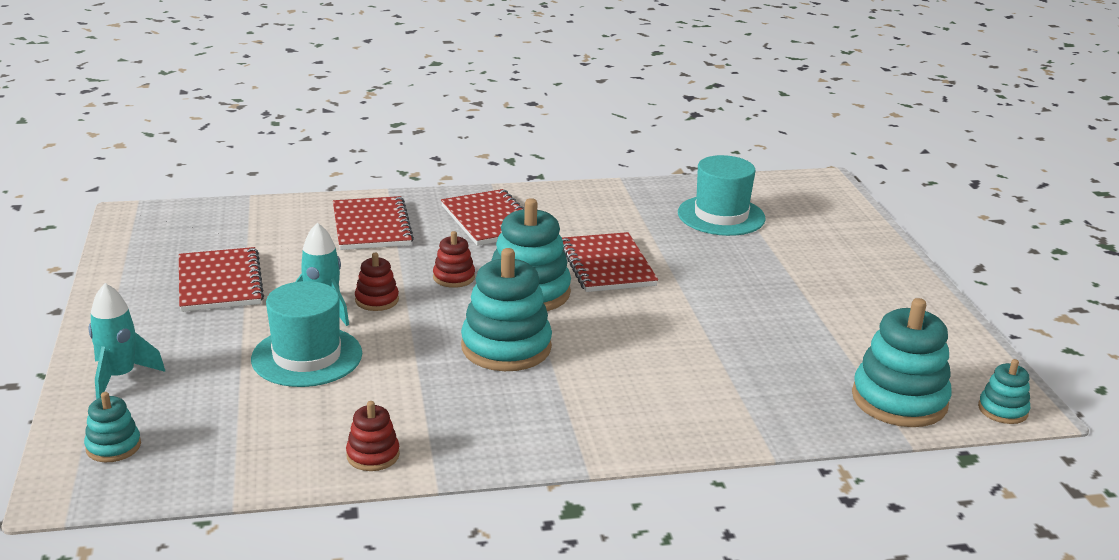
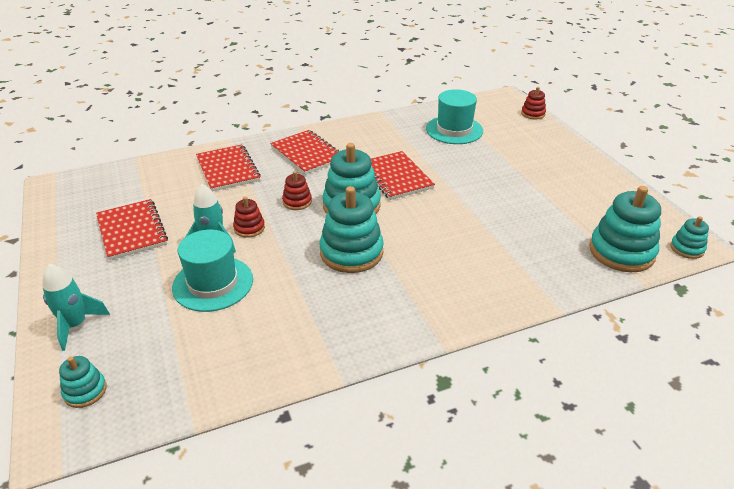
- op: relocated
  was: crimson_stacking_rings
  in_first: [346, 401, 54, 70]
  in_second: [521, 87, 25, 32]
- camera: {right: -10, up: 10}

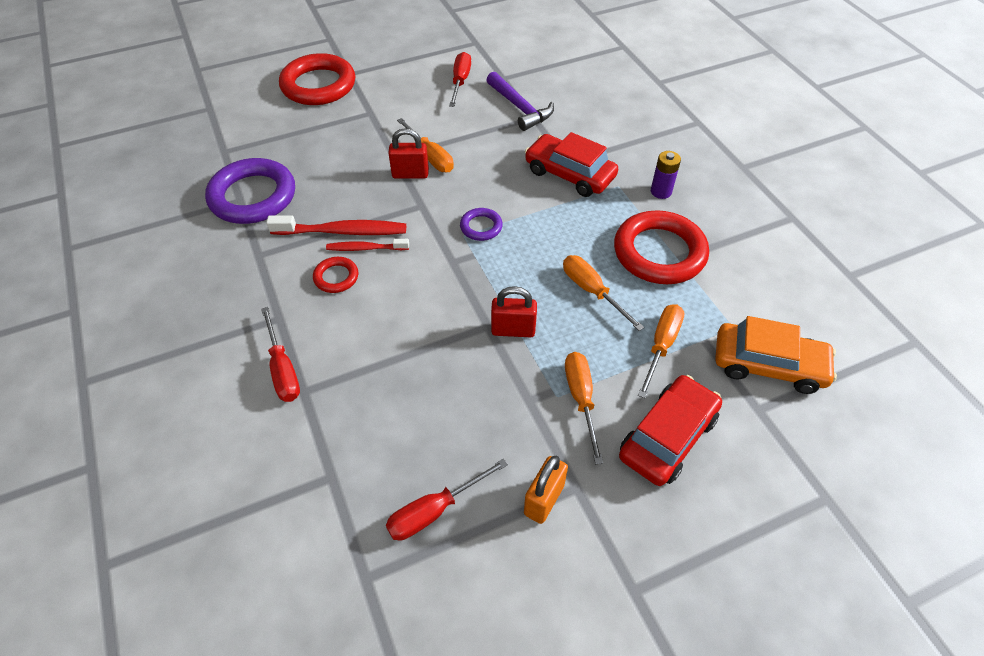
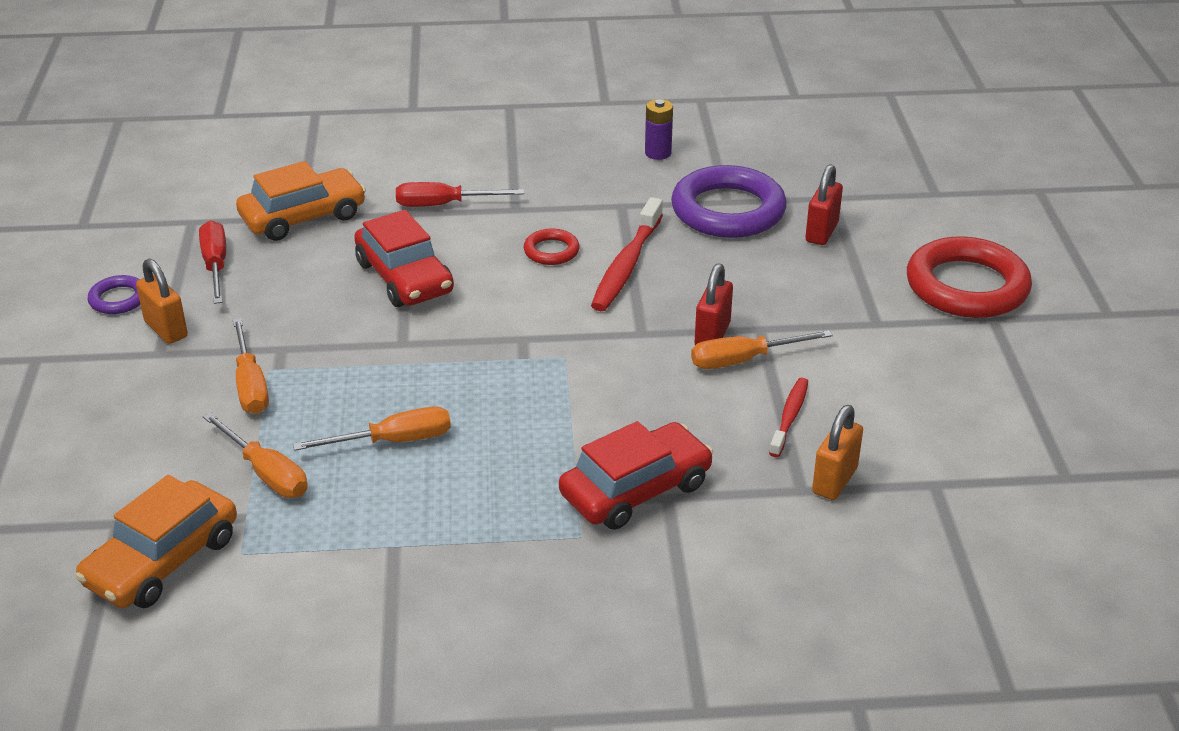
- op: missing
  was: crimson_hand_screwdriver
  in_first: [449, 52, 22, 55]
- op: exchanged
  was: purple_carpenter's_hammer
  now: orange-coloured_small_lock
  in_first: [486, 72, 68, 59]
  in_second: [812, 405, 51, 95]
- op: relocated
  was: purple_AA_battery
  in_first: [651, 151, 30, 48]
  in_second: [645, 99, 28, 61]
- op: relocated
  was: purple_hoop
  in_first: [460, 208, 43, 33]
  in_second: [88, 275, 52, 39]
- op: missing
  was: crimson_hoop
  in_first: [614, 210, 95, 74]
- op: relocated
  was: crimson_toothbrush
  in_first: [326, 239, 83, 12]
  in_second: [769, 378, 39, 79]
- op: relocated
  was: crimson_small_lock
  in_first: [491, 286, 46, 51]
  in_second: [805, 164, 38, 81]
- op: spun
  was: orange-coloured_hand_screwdriver
  in_first: [565, 352, 38, 112]
  in_second: [233, 318, 36, 96]
  clockwise: 60
- op: relocated
  was: crimson_car
  in_first: [619, 375, 103, 111]
  in_second: [354, 210, 100, 97]
- op: appeared
  now: orange-coloured_car
  in_second: [236, 161, 130, 80]
- camera: {right: 110, up: -15}

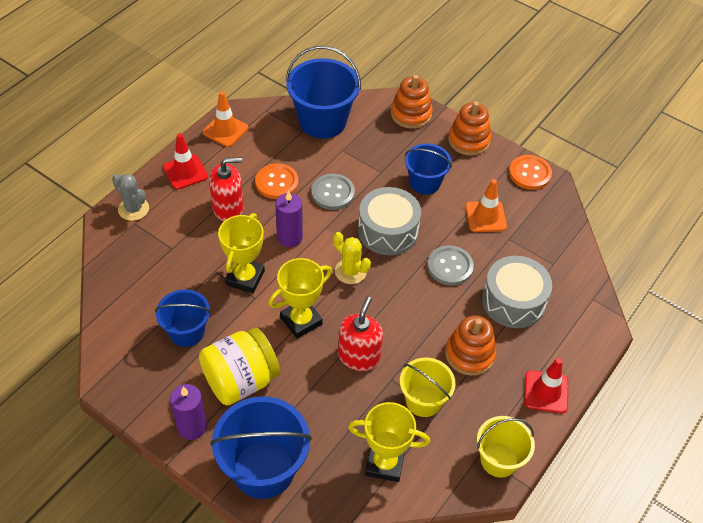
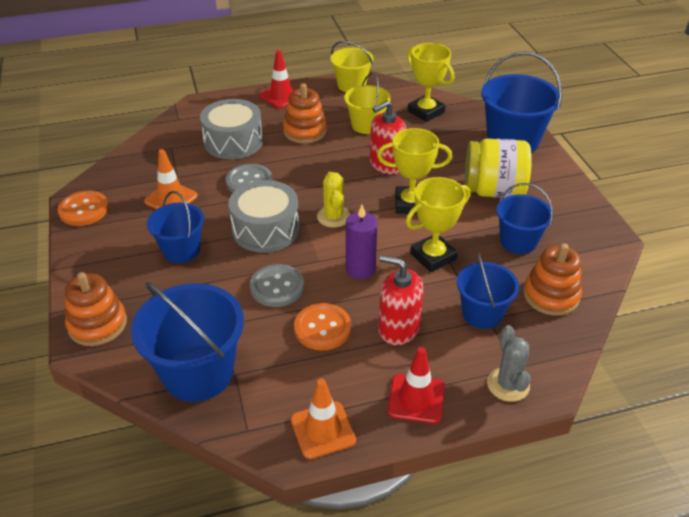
- op: relocated
  was: orange-coloured_stacking_rings
  in_first: [448, 102, 43, 54]
  in_second: [523, 243, 59, 73]
- op: missing
  was: purple_pillar_candle
  in_first: [170, 384, 37, 56]
- op: appeared
  now: royal_blue_bucket
  in_second: [457, 253, 62, 76]
- camera: {right: -140, up: -10}

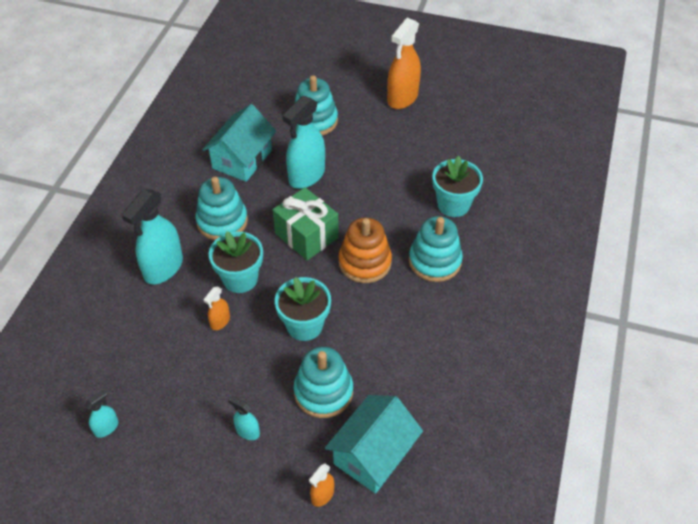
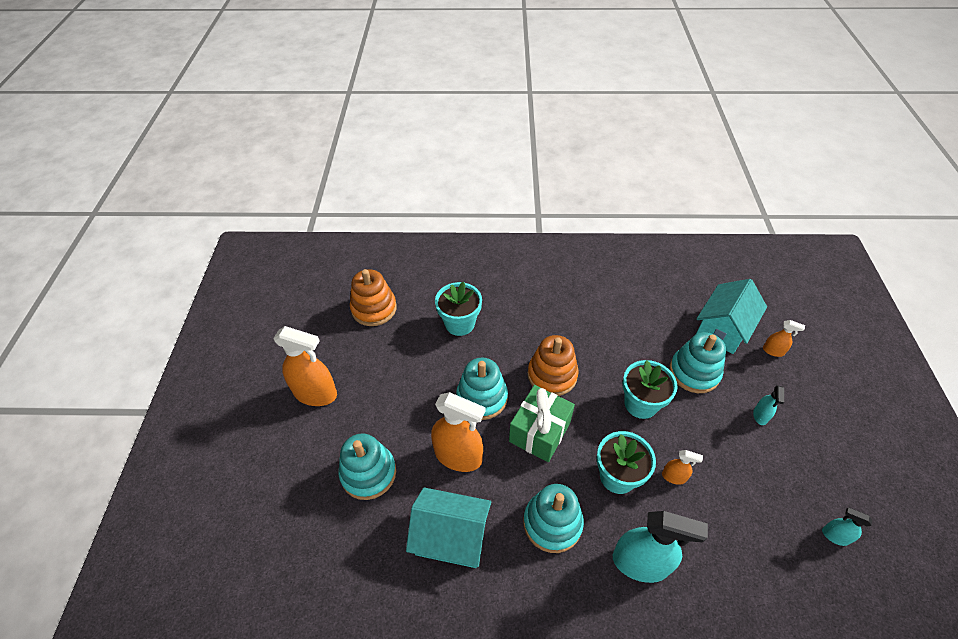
- op: colour
  was: teal_spray_bottle
  now: orange-coloured_spray_bottle
  in_first: [282, 96, 43, 93]
  in_second: [431, 392, 54, 80]
- op: relocated
  was: teal_stacking_rings
  in_first: [409, 216, 54, 66]
  in_second: [456, 357, 52, 63]
- op: spun
  was: teal_cottage
  in_first: [325, 395, 98, 99]
  in_second: [696, 279, 71, 75]
  clockwise: -75
- op: appeared
  now: orange-coloured_stacking_rings
  in_second: [350, 269, 47, 57]
- camera: {right: -105, up: 0}

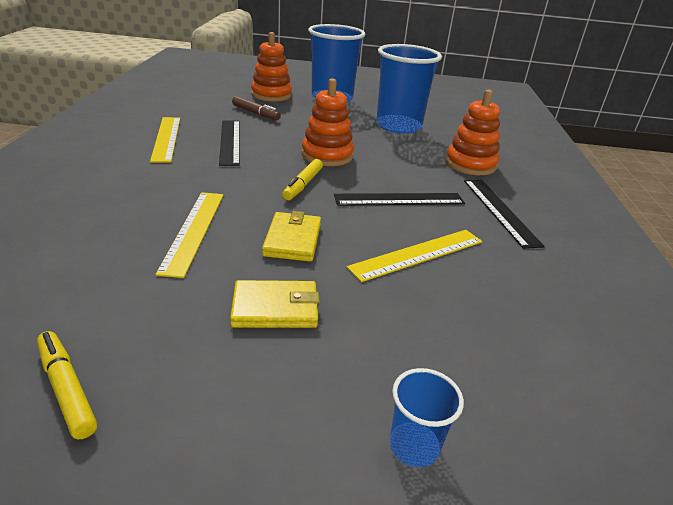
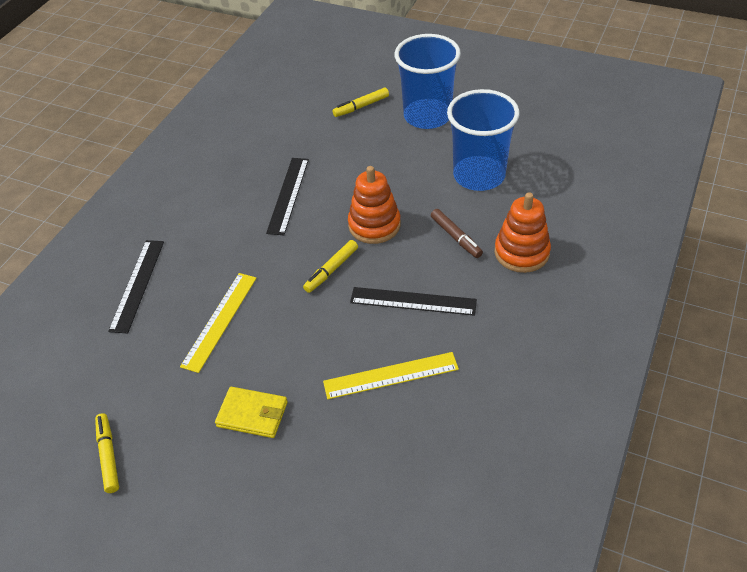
- op: exchanged
  was: orange-coloured_stacking_rings
  now: bright_yellow_marker
  in_first: [251, 32, 41, 70]
  in_second: [332, 88, 57, 29]
- op: relocated
  was: russet_marker
  in_first: [232, 96, 49, 24]
  in_second: [431, 209, 52, 49]
- op: missing
  was: bright_yellow_ruler
  in_first: [150, 117, 30, 46]
- op: relocated
  was: jet-black_ruler
  in_first: [464, 180, 81, 69]
  in_second: [108, 240, 56, 94]
- op: missing
  was: bright_yellow_card_wallet
  in_first: [262, 211, 59, 51]
- op: missing
  was: royal_blue_cup
  in_first: [390, 368, 74, 99]
- camera: {right: 25, up: 15}

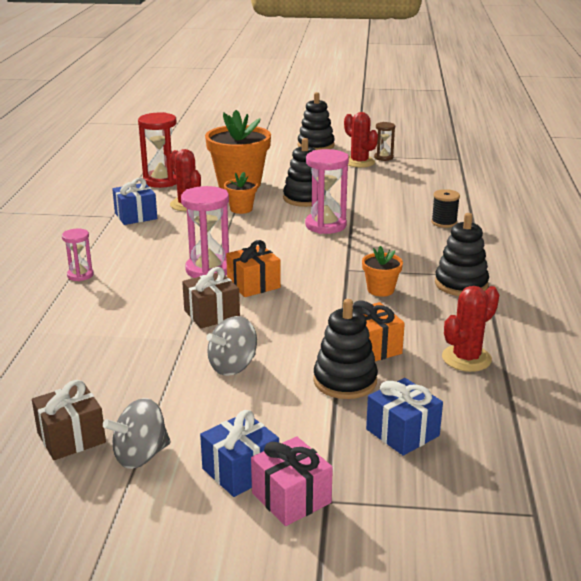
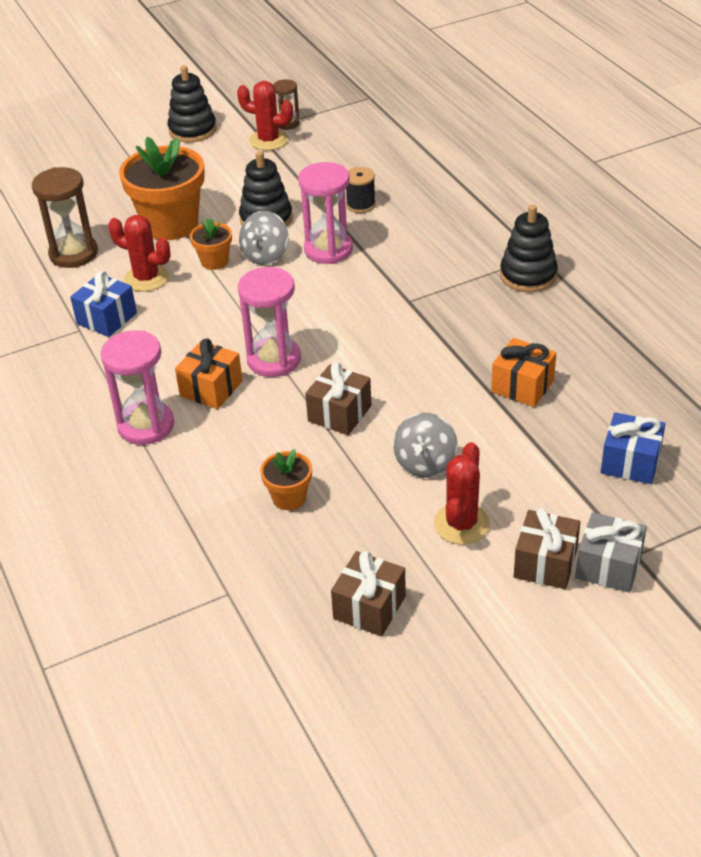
- op: colour
  was: crimson_sand_timer
  now: russet_sand_timer
  in_first: [138, 112, 39, 76]
  in_second: [32, 167, 66, 101]
- op: relocated
  was: jet-black_reel_of_thread
  in_first: [431, 189, 29, 39]
  in_second: [346, 167, 30, 46]
- op: size
  was: rose-pink_sand_timer
  in_first: [62, 228, 32, 53]
  in_second: [100, 330, 74, 115]
  ratio: 1.79
- op: relocated
  was: orange-coloured_gift
  in_first: [226, 240, 55, 57]
  in_second: [175, 338, 68, 71]
- op: relocated
  was: orange-coloured_potted_plant
  in_first: [362, 246, 41, 51]
  in_second: [260, 449, 52, 61]
- op: relocated
  was: crimson_cactus
  in_first: [442, 286, 57, 86]
  in_second: [434, 442, 56, 103]
- op: missing
  was: jet-black_stacking_rings
  in_first: [313, 299, 65, 100]
- op: relocated
  was: ash-grey_toy_top
  in_first: [103, 398, 68, 71]
  in_second: [239, 211, 49, 54]
- op: colour
  was: royal_blue_gift
  now: russet_gift
  in_first: [200, 410, 79, 87]
  in_second: [514, 508, 66, 81]
- op: colour
  was: rose-pink_gift
  now: ash-grey_gift
  in_first: [251, 436, 82, 90]
  in_second: [575, 512, 72, 81]
- camera: {right: -30, up: 15}

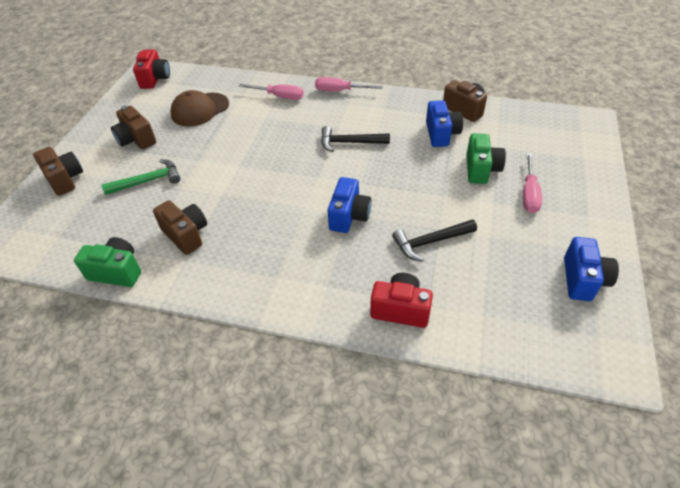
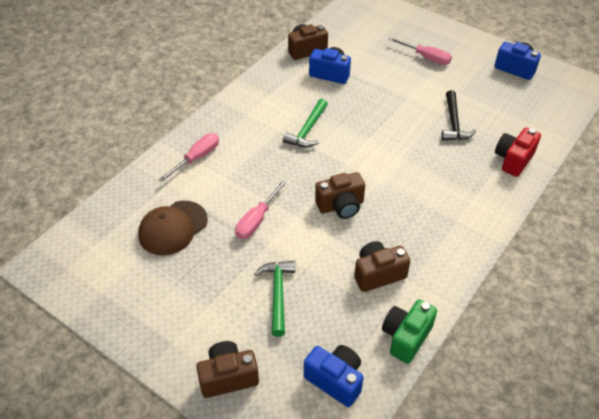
- op: missing
  was: crimson_compact_camera
  in_first: [133, 50, 37, 39]
- op: relocated
  was: rose-pink_hand_screwdriver
  in_first: [315, 77, 68, 14]
  in_second: [235, 180, 52, 59]
- op: spun
  was: russet_peaked_cap
  in_first: [170, 90, 59, 37]
  in_second: [138, 201, 70, 54]
  clockwise: 60
- op: relocated
  was: russet_compact_camera
  in_first: [111, 106, 45, 43]
  in_second: [315, 172, 50, 47]
- op: colour
  was: jet-black_carpenter's_hammer
  now: emerald_carpenter's_hammer
  in_first: [321, 126, 69, 26]
  in_second: [283, 99, 45, 49]
- op: missing
  was: emerald_compact_camera
  in_first: [466, 133, 40, 51]
- op: relocated
  was: royal_blue_compact_camera
  in_first: [328, 177, 43, 56]
  in_second: [304, 345, 59, 62]
- camera: {right: -70, up: 0}

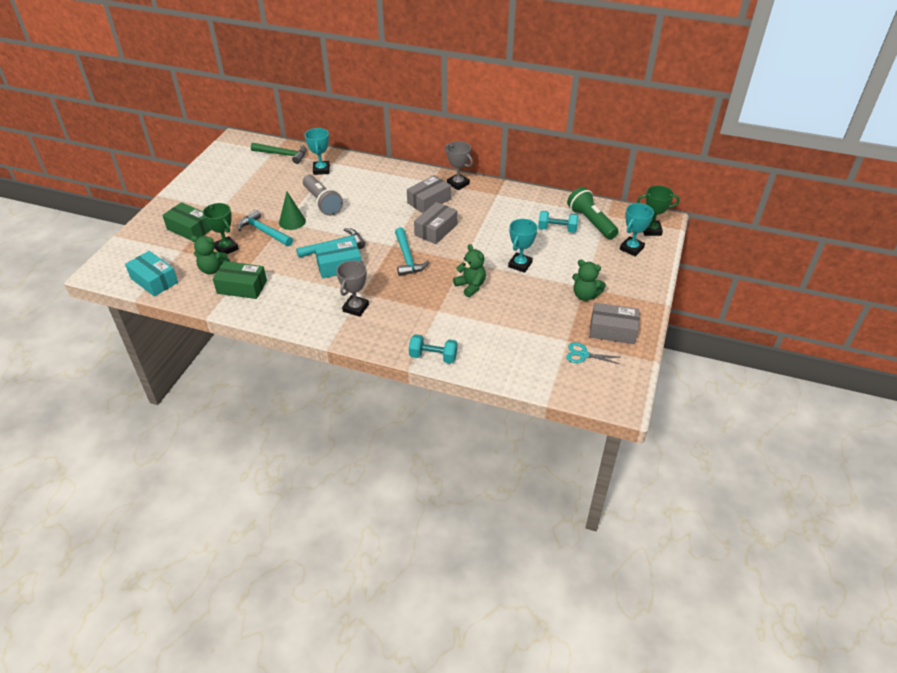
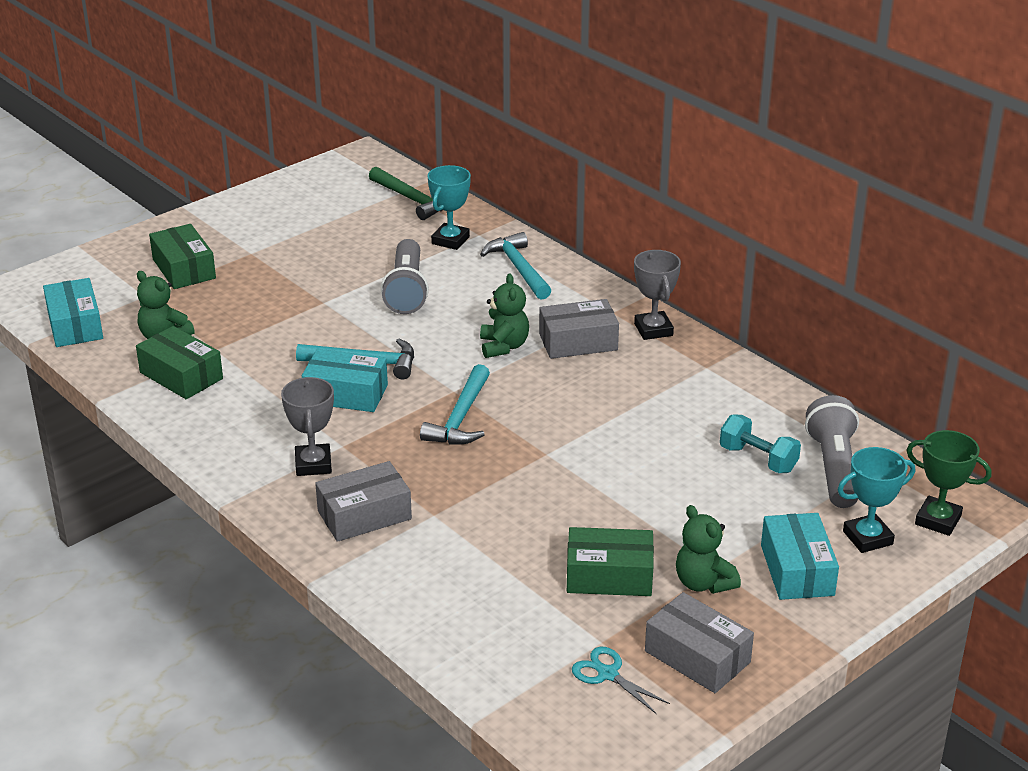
- op: colour
  was: emerald_torch
  now: ash-grey_torch
  in_first: [567, 187, 52, 52]
  in_second: [805, 395, 54, 113]
- op: missing
  was: emerald_cone
  in_first: [279, 192, 27, 38]
- op: relocated
  was: ash-grey_package
  in_first: [414, 202, 44, 42]
  in_second: [315, 461, 97, 81]
- op: missing
  was: emerald_award_cup
  in_first: [203, 203, 36, 51]
- op: relocated
  was: teal_carpenter's_hammer
  in_first: [238, 209, 55, 37]
  in_second: [480, 232, 71, 68]
- op: missing
  was: teal_award_cup
  in_first: [508, 219, 30, 54]
- op: relocated
  was: emerald_teddy
  in_first: [453, 244, 33, 53]
  in_second: [480, 274, 49, 84]
- op: spun
  was: ash-grey_award_cup
  in_first: [336, 260, 33, 57]
  in_second: [281, 377, 53, 99]
  clockwise: -60
- op: missing
  was: teal_dumbbell
  in_first: [409, 334, 49, 30]
- op: appeared
  now: teal_package
  in_second: [761, 513, 78, 87]
- op: appeared
  now: emerald_package
  in_second: [567, 527, 87, 69]
- camera: {right: 30, up: -10}

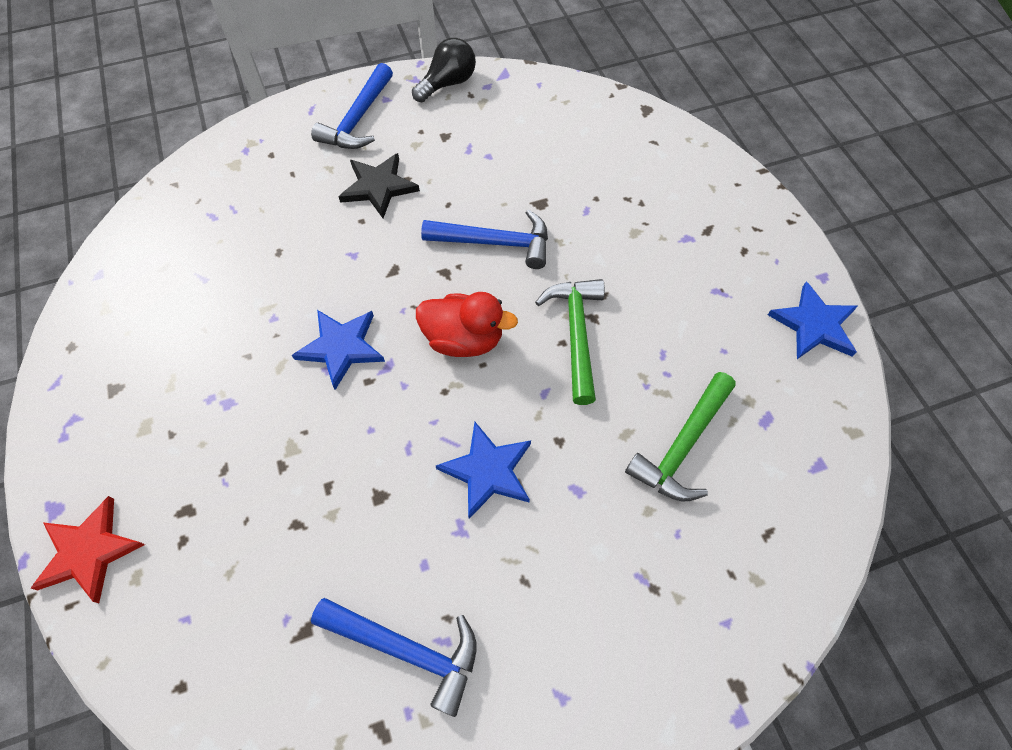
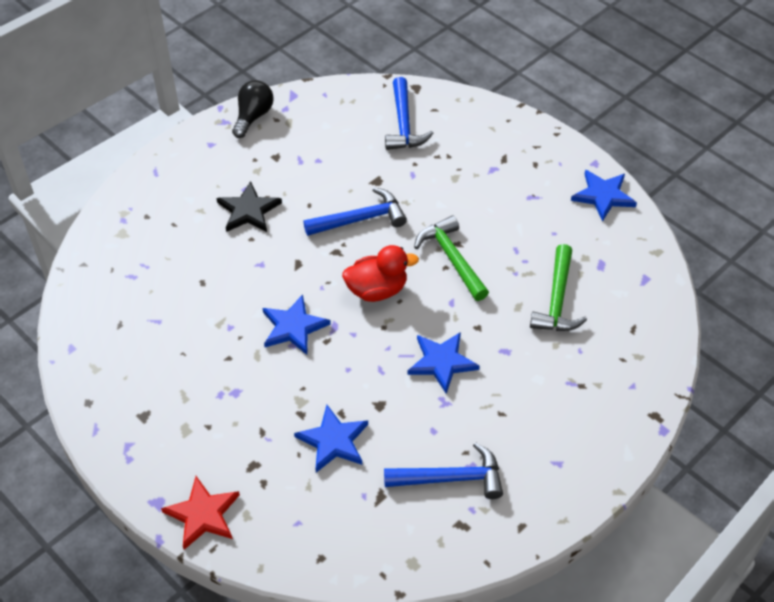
- op: relocated
  was: royal_blue_carpenter's_hammer
  in_first: [311, 63, 82, 86]
  in_second: [385, 77, 49, 73]
- op: appeared
  now: royal_blue_star_shape
  in_second: [294, 405, 74, 68]
- camera: {right: -25, up: -10}

